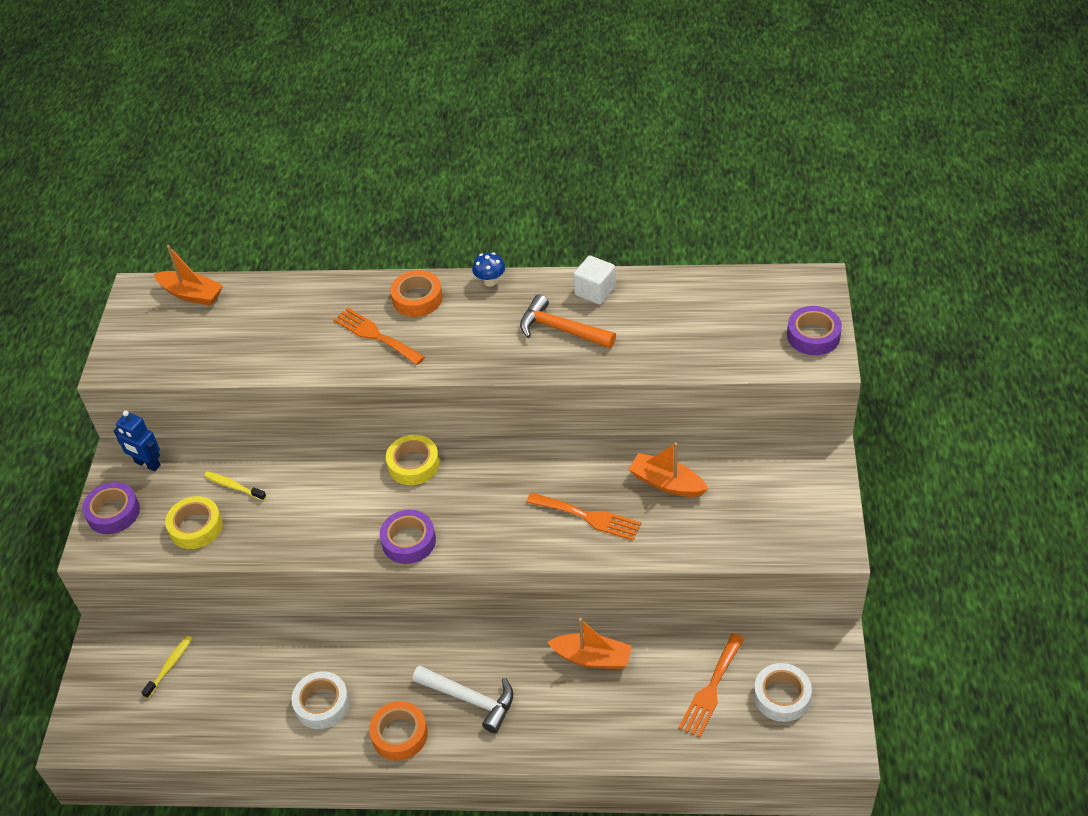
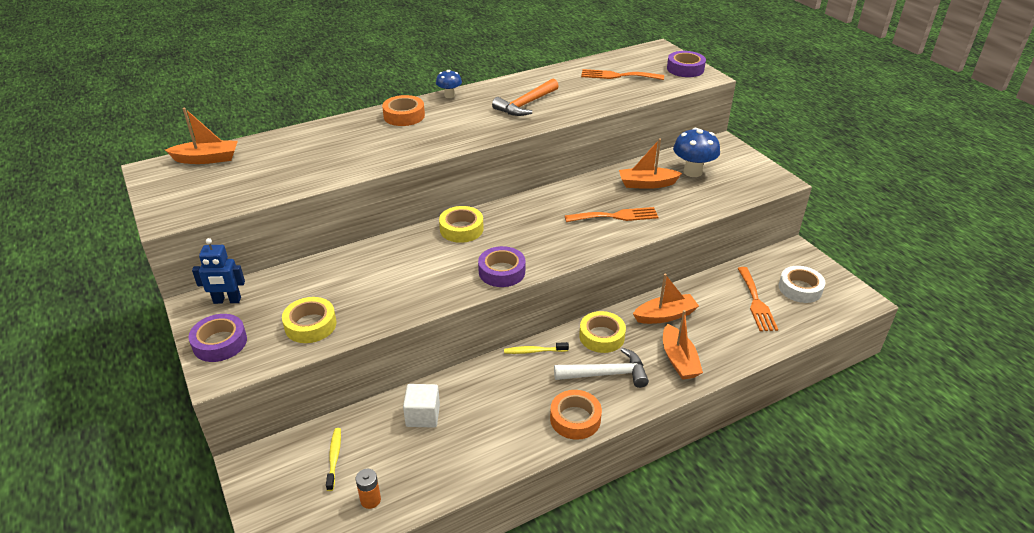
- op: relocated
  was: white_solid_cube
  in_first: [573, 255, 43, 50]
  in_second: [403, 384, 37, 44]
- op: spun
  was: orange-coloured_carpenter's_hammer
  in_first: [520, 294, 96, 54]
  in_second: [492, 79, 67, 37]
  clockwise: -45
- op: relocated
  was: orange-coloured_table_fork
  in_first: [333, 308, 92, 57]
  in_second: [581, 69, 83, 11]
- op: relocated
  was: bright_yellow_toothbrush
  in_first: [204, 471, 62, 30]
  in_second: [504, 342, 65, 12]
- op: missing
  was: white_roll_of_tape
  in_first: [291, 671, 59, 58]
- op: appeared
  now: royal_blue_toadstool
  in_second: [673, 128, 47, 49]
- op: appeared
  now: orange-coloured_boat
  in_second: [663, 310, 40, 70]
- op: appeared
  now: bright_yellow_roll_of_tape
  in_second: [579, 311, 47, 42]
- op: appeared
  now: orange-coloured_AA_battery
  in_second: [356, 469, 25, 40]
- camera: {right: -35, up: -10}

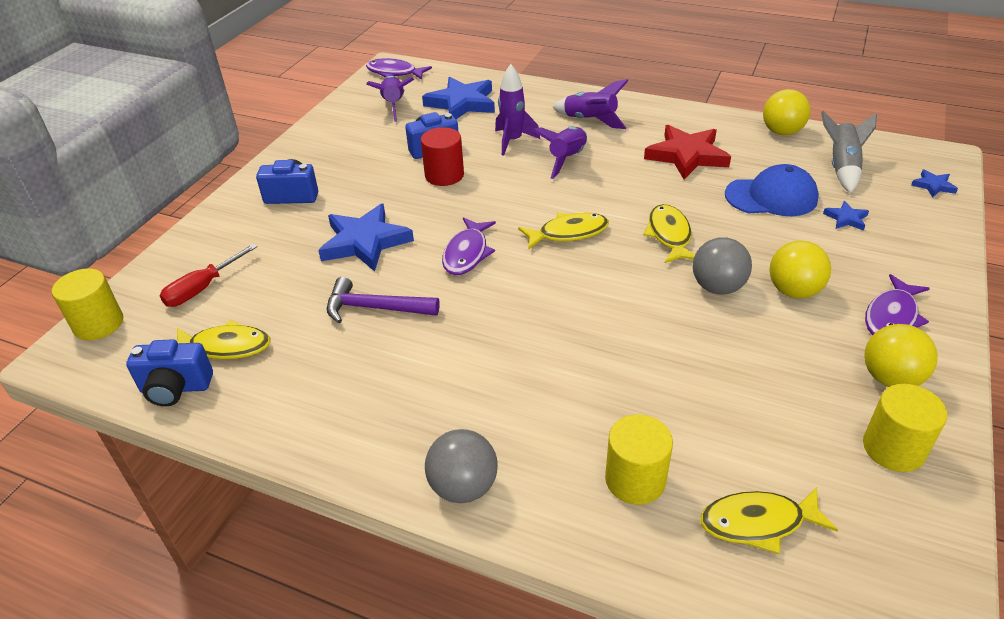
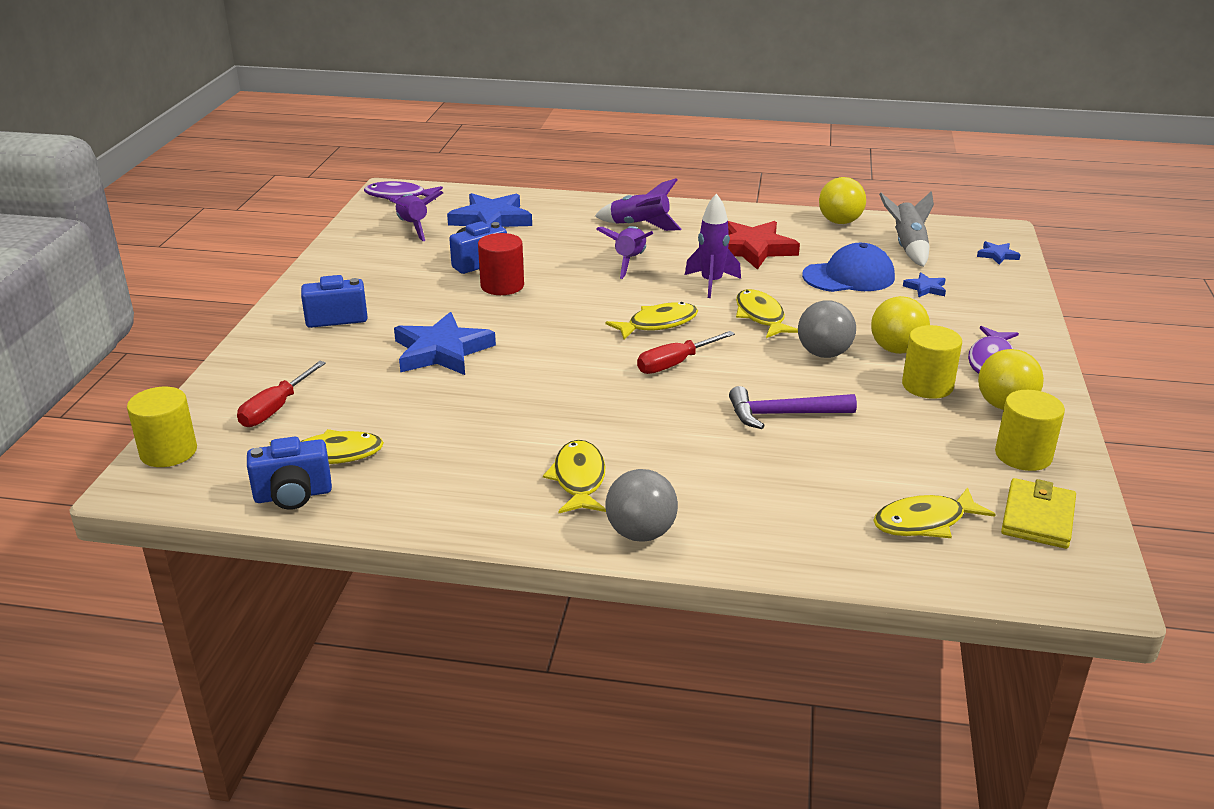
- op: relocated
  was: purple_toy_rocket
  in_first: [495, 64, 45, 92]
  in_second: [685, 193, 56, 105]
- op: missing
  was: purple_fish_figure
  in_first: [442, 217, 54, 58]
- op: relocated
  was: purple_carpenter's_hammer
  in_first: [327, 277, 113, 46]
  in_second: [729, 386, 128, 43]
- op: relocated
  was: bright_yellow_solid_cylinder
  in_first: [605, 414, 68, 91]
  in_second: [902, 325, 60, 74]
- op: appeared
  now: crimson_hand_screwdriver
  in_second: [637, 331, 98, 43]
- op: appeared
  now: bright_yellow_fish_figure
  in_second: [543, 440, 63, 73]
- op: appeared
  now: bright_yellow_card_wallet
  in_second: [1001, 478, 75, 71]
- camera: {right: -15, up: -10}

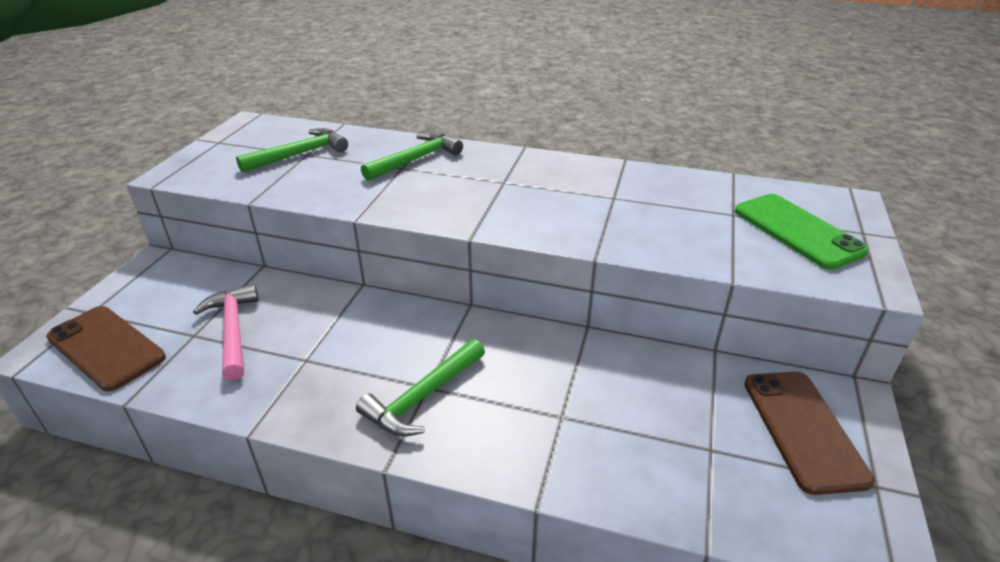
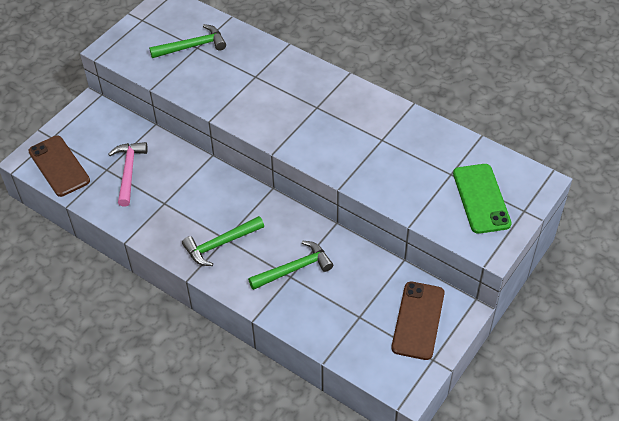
- op: relocated
  was: emerald_carpenter's_hammer
  in_first: [361, 132, 102, 49]
  in_second: [248, 241, 85, 49]
- camera: {right: 20, up: 15}

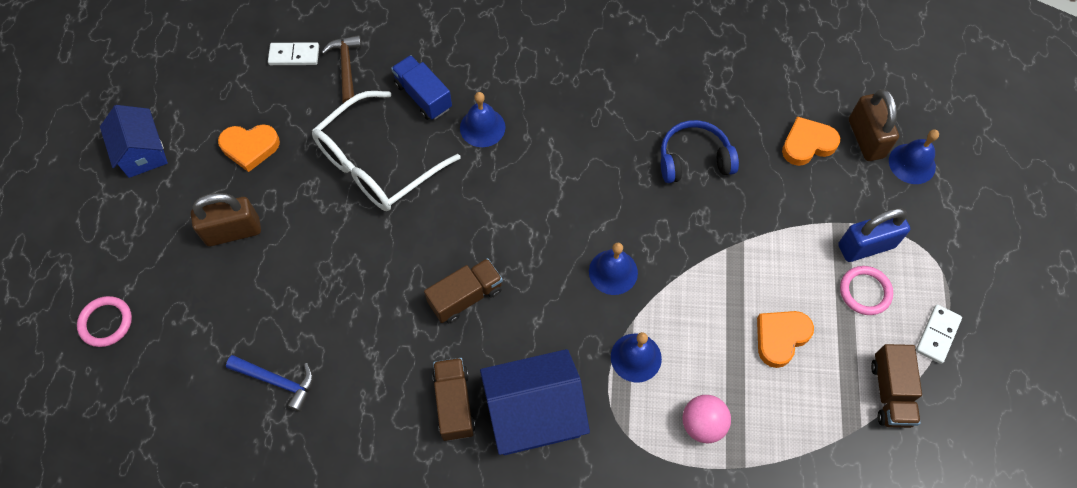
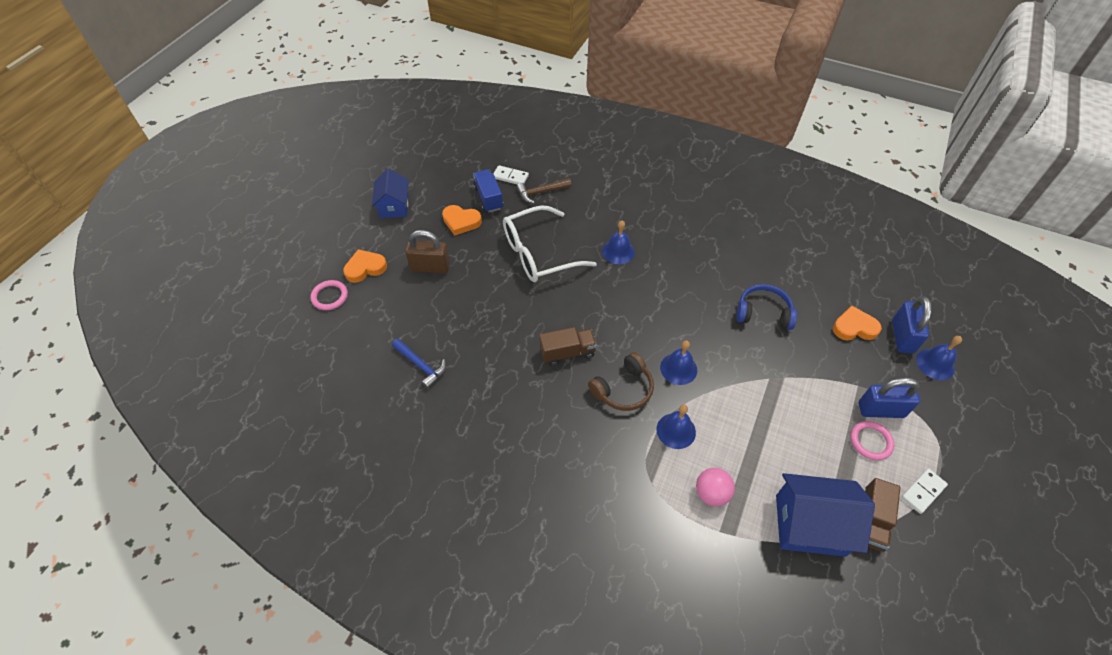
- op: spun
  was: russet_carpenter's_hammer
  in_first: [322, 35, 40, 68]
  in_second: [517, 178, 55, 26]
  clockwise: -120
- op: relocated
  was: royal_blue_lorry
  in_first: [391, 55, 61, 65]
  in_second: [473, 169, 30, 43]
- op: colour
  was: russet_small_lock
  now: royal_blue_small_lock
  in_first: [849, 89, 50, 72]
  in_second: [892, 296, 40, 58]
- op: relocated
  was: orange-coloured_heart
  in_first: [757, 311, 57, 57]
  in_second: [343, 249, 44, 34]
- op: relocated
  was: royal_blue_cottage
  in_first: [480, 349, 110, 106]
  in_second: [776, 473, 99, 84]
- op: missing
  was: russet_lorry
  in_first: [432, 358, 43, 83]
- op: appeared
  now: russet_headset
  in_second: [588, 352, 66, 59]
- camera: {right: 20, up: -10}

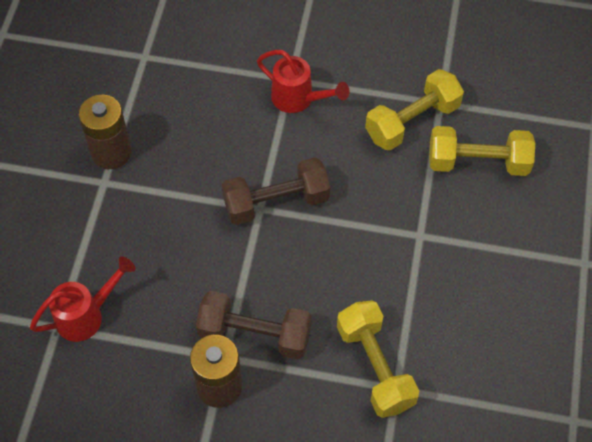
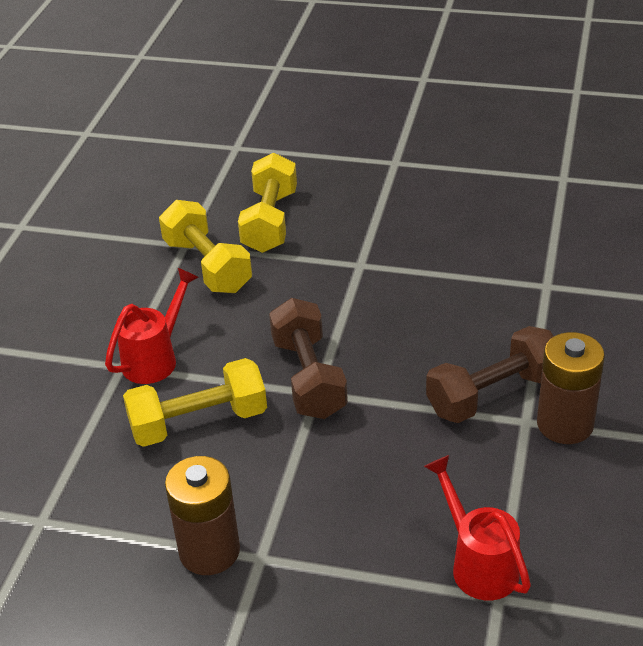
- op: spun
  was: russet_dumbbell
  in_first: [196, 291, 116, 68]
  in_second: [426, 326, 128, 97]
  clockwise: 45
- op: relocated
  was: bright_yellow_dumbbell
  in_first: [337, 300, 82, 118]
  in_second: [123, 358, 144, 89]
- camera: {right: -85, up: -20}

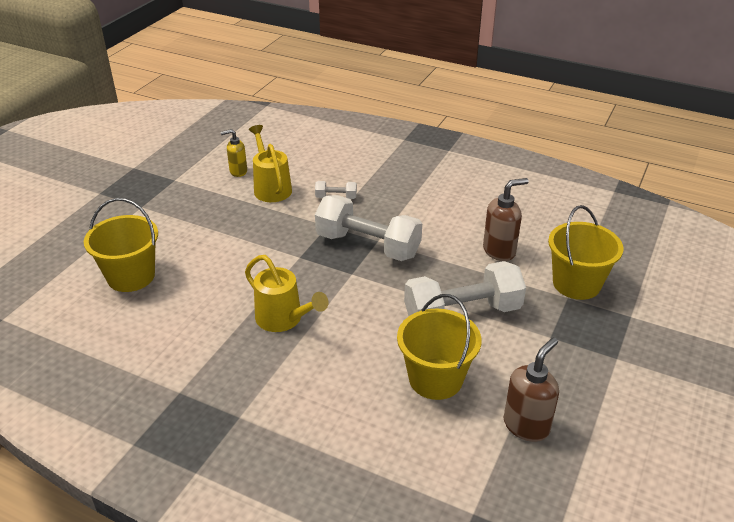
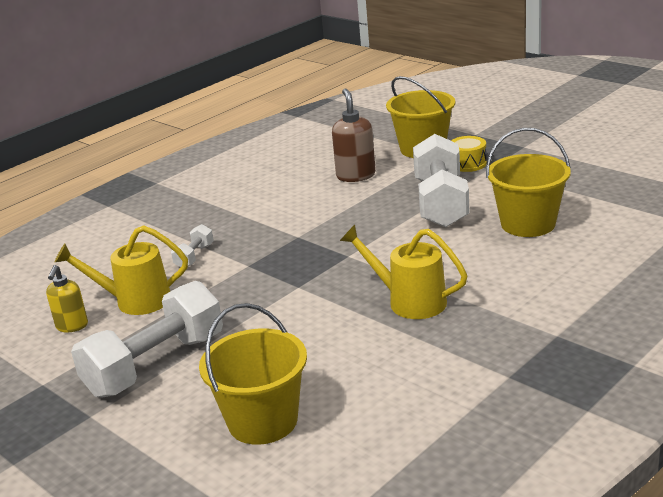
- op: relocated
  was: white_dumbbell
  in_first: [315, 195, 107, 66]
  in_second: [71, 281, 152, 117]
- op: spun
  was: bright_yellow_watering_pot
  in_first: [245, 255, 83, 77]
  in_second: [340, 225, 128, 94]
  clockwise: -120
- op: missing
  was: russet_soap_dispenser
  in_first: [504, 337, 55, 105]
- op: appeared
  now: bright_yellow_snare_drum
  in_second: [451, 136, 36, 36]
- camera: {right: -70, up: -10}

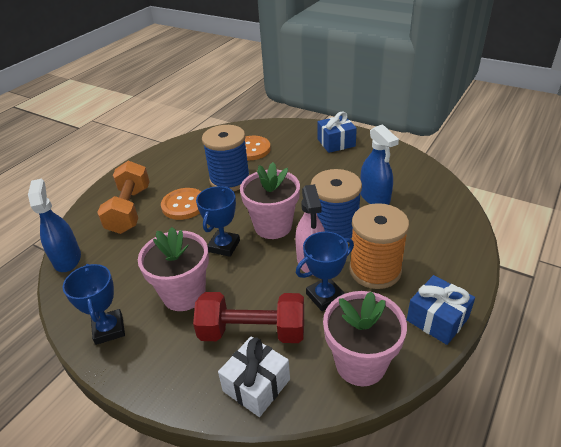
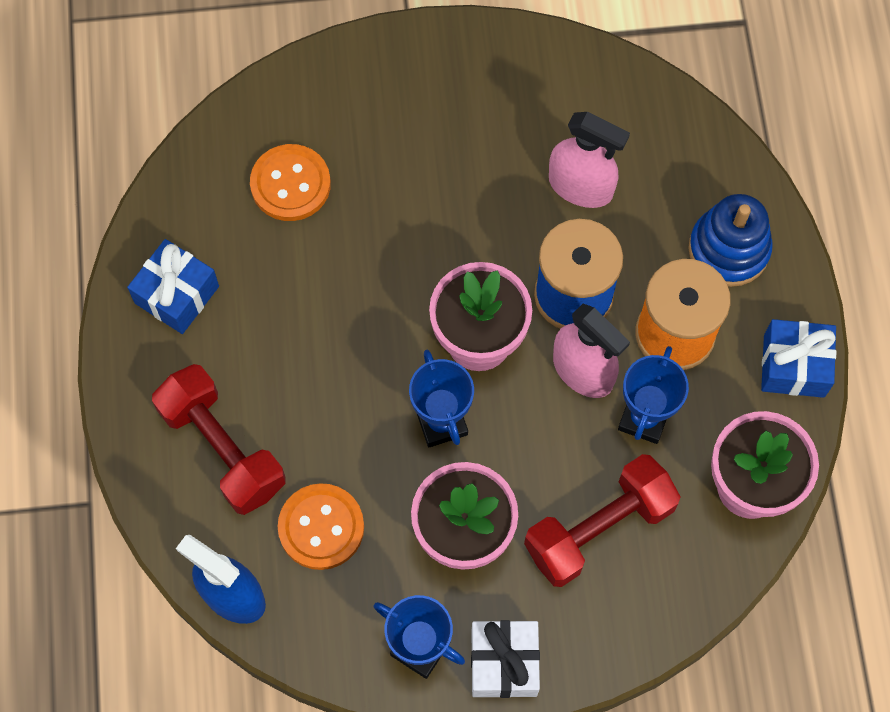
- op: relocated
  was: royal_blue_gift
  in_first: [317, 111, 40, 42]
  in_second: [127, 239, 92, 95]
- op: colour
  was: royal_blue_spray_bottle
  now: rose-pink_spray_bottle
  in_first: [360, 124, 39, 81]
  in_second: [549, 112, 81, 96]
- op: missing
  was: royal_blue_reel_of_thread
  in_first: [202, 125, 48, 66]
- op: colour
  was: orange-coloured_dumbbell
  now: crimson_dumbbell
  in_first: [97, 161, 53, 73]
  in_second: [152, 364, 134, 151]
- op: relocated
  was: orange-coloured_shirt_button
  in_first: [161, 188, 41, 32]
  in_second: [278, 483, 86, 87]
- op: relocated
  was: white_gift
  in_first: [218, 337, 72, 80]
  in_second: [471, 620, 69, 78]
- op: appeared
  now: royal_blue_stacking_rings
  in_second: [688, 194, 85, 93]
- camera: {right: -40, up: 30}

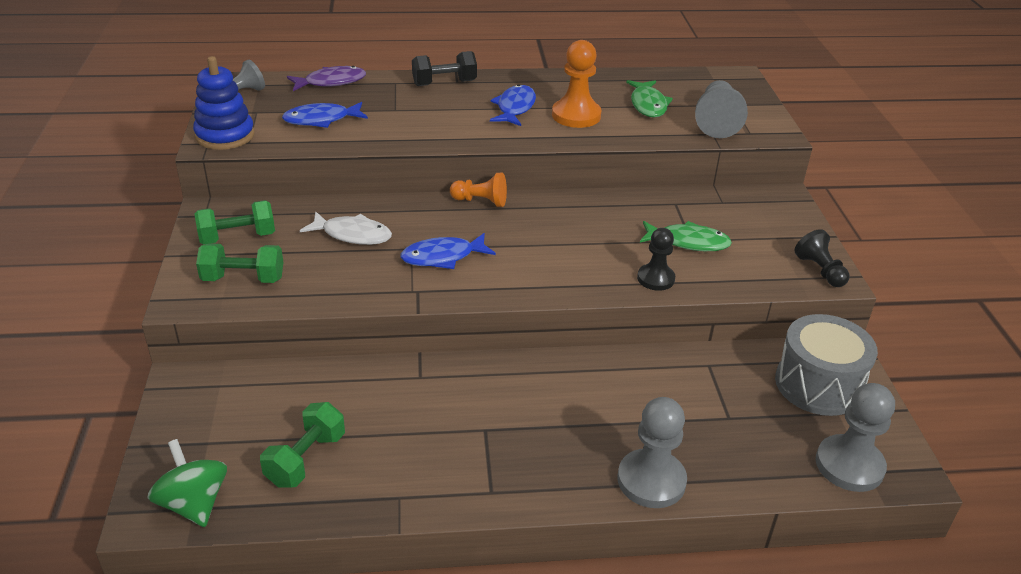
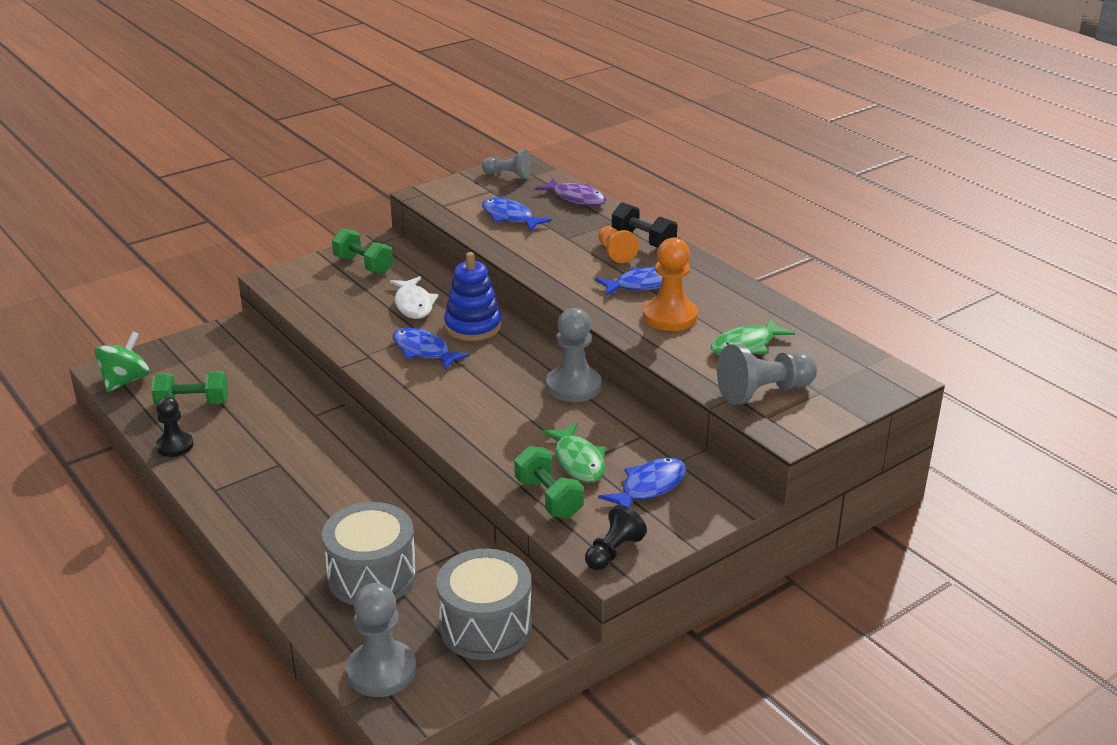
- op: relocated
  was: royal_blue_stacking_rings
  in_first: [193, 56, 61, 94]
  in_second: [444, 252, 58, 89]
- op: relocated
  was: orange-coloured_chess_pawn
  in_first: [450, 173, 57, 34]
  in_second: [598, 226, 41, 37]
- op: relocated
  was: jet-black_chess_pawn
  in_first: [637, 228, 38, 63]
  in_second: [156, 397, 38, 60]
- op: relocated
  was: emerald_dumbbell
  in_first: [196, 243, 87, 40]
  in_second: [514, 446, 70, 72]
- op: relocated
  was: ash-grey_chess_pawn
  in_first: [617, 397, 70, 111]
  in_second: [546, 308, 56, 94]
- op: appeared
  now: royal_blue_fish_figure
  in_second: [598, 458, 88, 50]
- op: appeared
  now: ash-grey_snare_drum
  in_second: [322, 502, 95, 103]
- camera: {right: 60, up: -5}

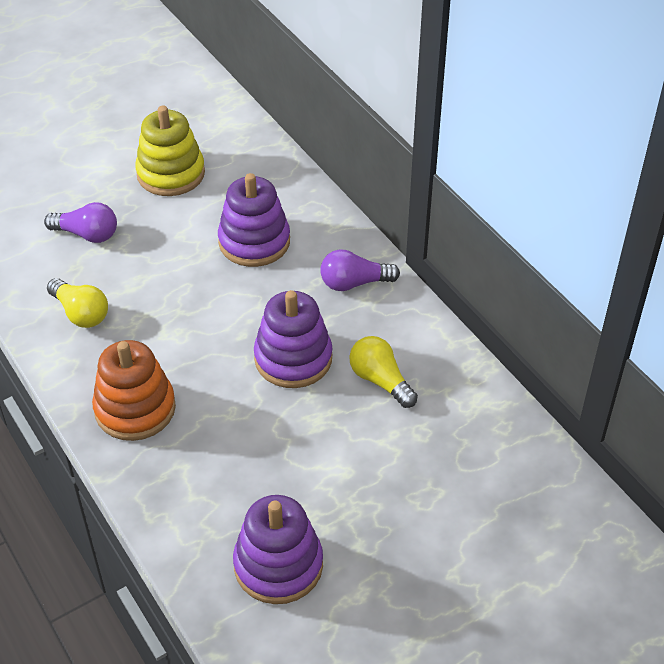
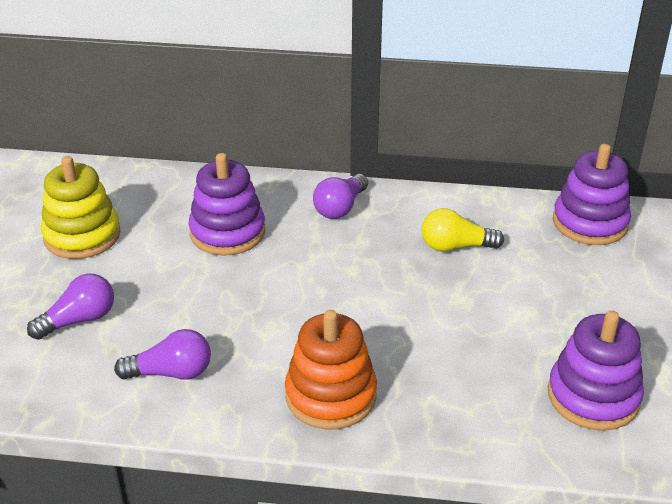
- op: colour
  was: bright_yellow_light_bulb
  now: purple_light_bulb
  in_first: [47, 278, 61, 50]
  in_second: [114, 329, 97, 51]
- op: relocated
  was: purple_stacking_rings
  in_first: [254, 290, 79, 98]
  in_second: [553, 144, 78, 101]
- camera: {right: -50, up: -10}

